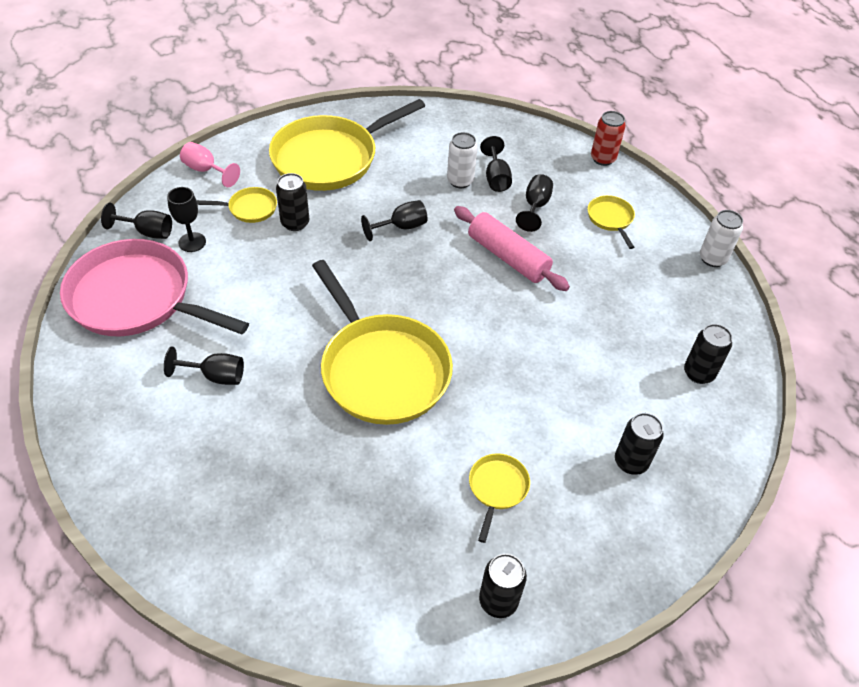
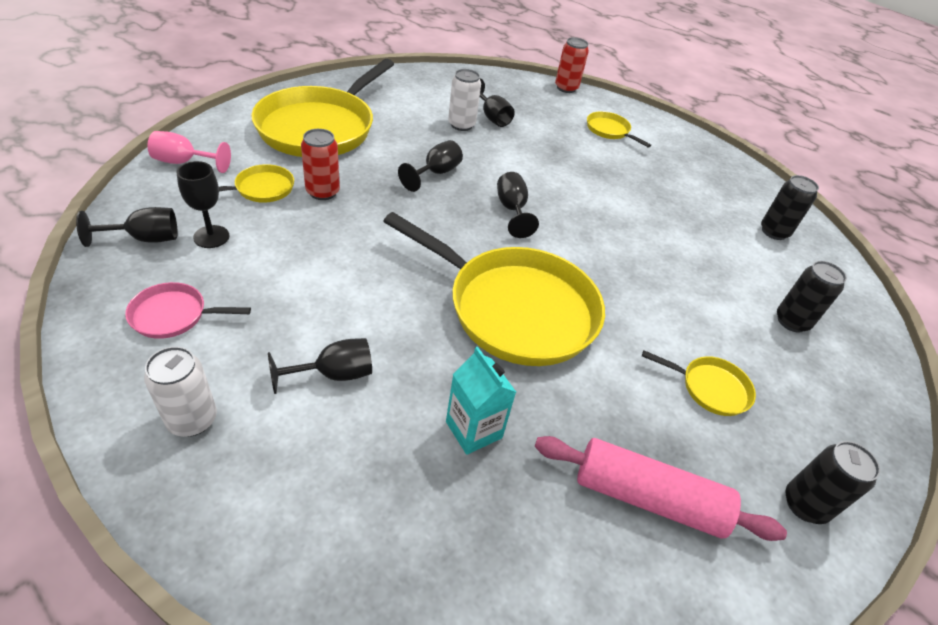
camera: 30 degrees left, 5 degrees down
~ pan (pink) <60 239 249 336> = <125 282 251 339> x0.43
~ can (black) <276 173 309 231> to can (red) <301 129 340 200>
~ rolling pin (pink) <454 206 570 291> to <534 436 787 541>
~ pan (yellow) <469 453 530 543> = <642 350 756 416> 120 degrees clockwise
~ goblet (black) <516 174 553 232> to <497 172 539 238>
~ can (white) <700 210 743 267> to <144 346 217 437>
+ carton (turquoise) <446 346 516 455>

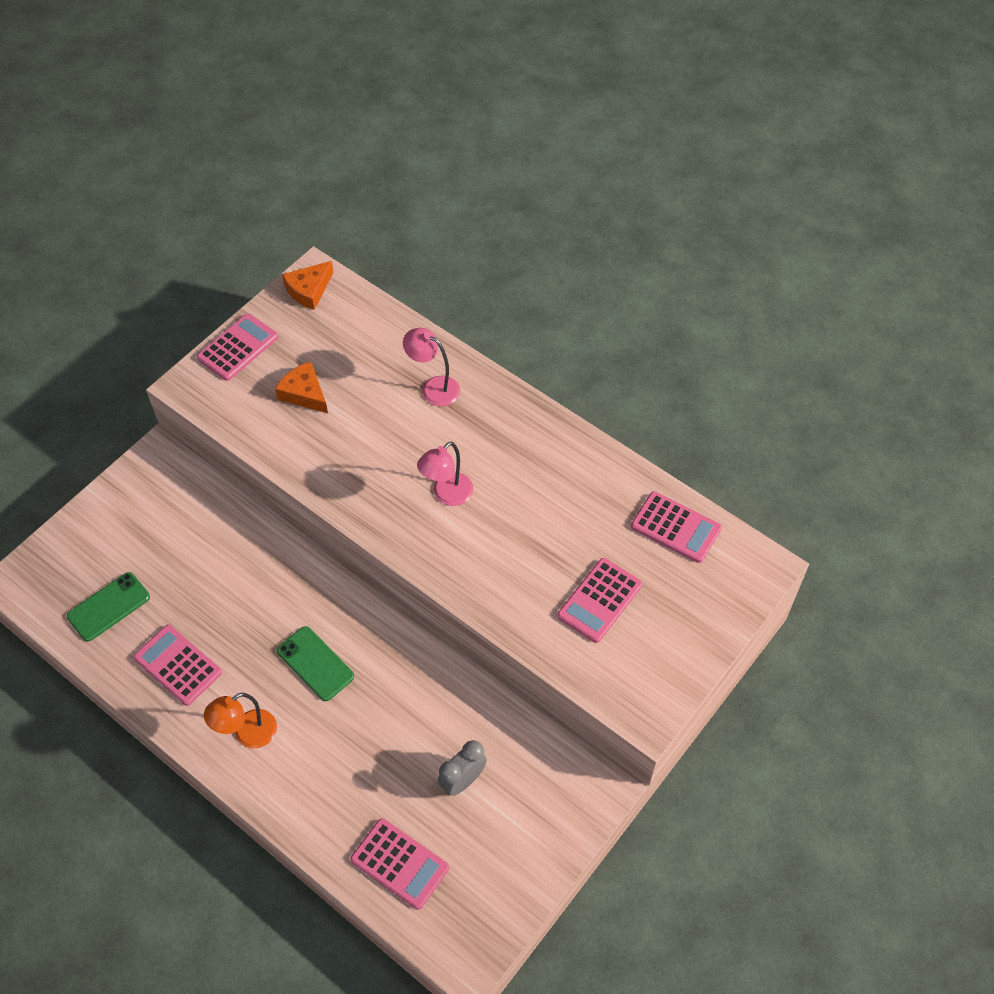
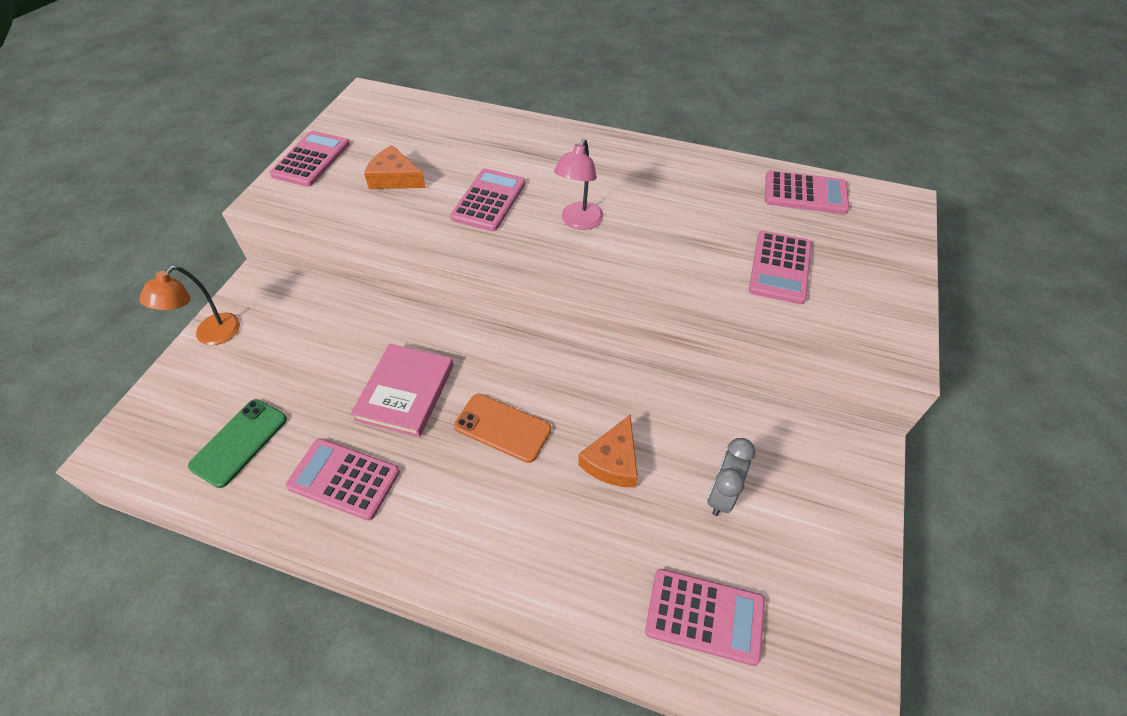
camera: 20 degrees left, 5 degrees down
~ lamp (orange) <204 693 277 748> to <139 266 240 345>
~ phone (green) <277 626 354 701> to phone (orange) <454 394 551 463>
~ cheese (orange) <282 261 334 310> to <578 415 638 488>
- lamp (pink) <403 328 460 406>
+ book (pink) <350 344 454 437>
+ calculator (pink) <450 169 526 231>

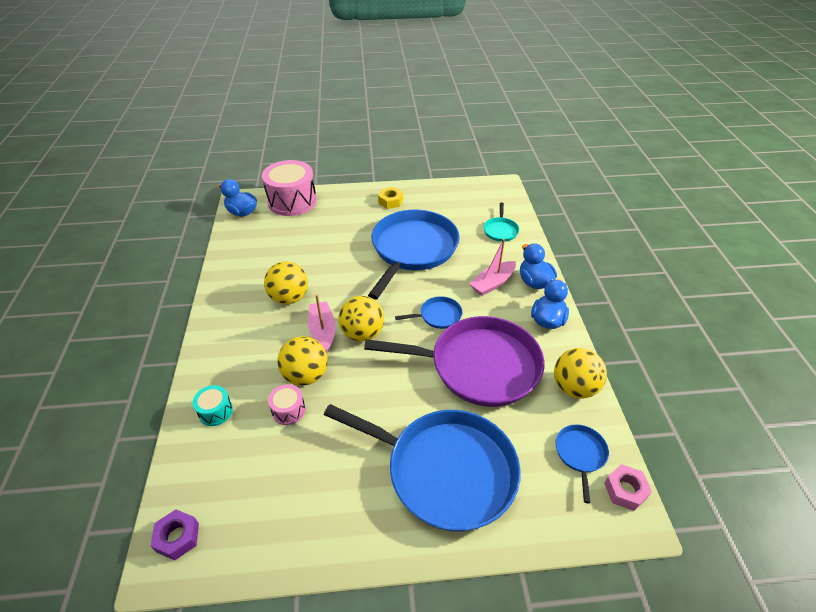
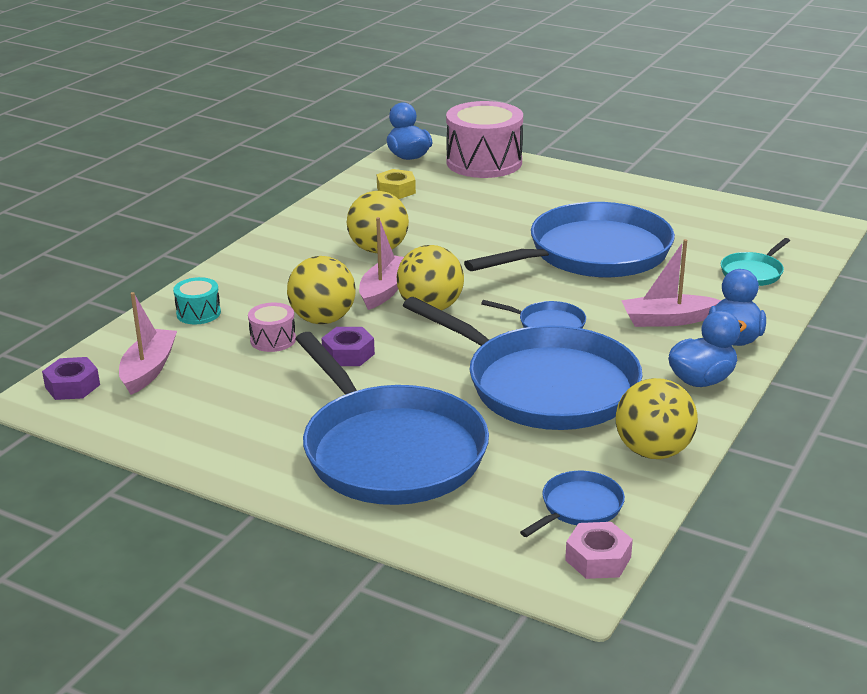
camera: 35 degrees right, 15 degrees down
~ pan (purple) <364 316 544 407> to pan (blue) <403 297 643 430>
~ nut (yellow) <378 187 403 209> to <377 169 416 199>
+ boat (pink) <119 292 177 395>
+ nut (purple) <321 327 375 366>

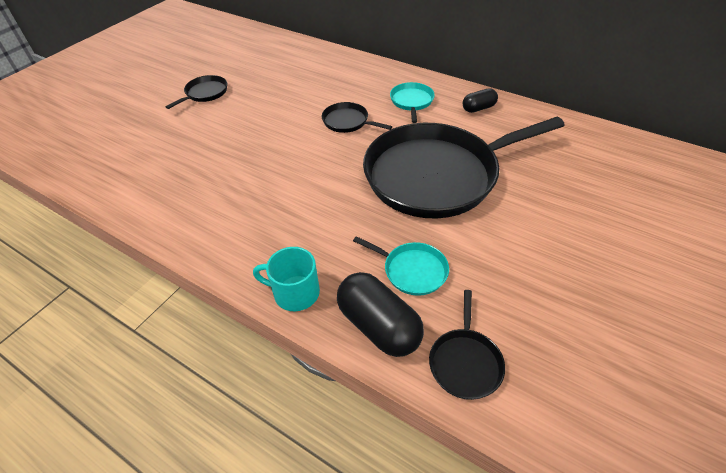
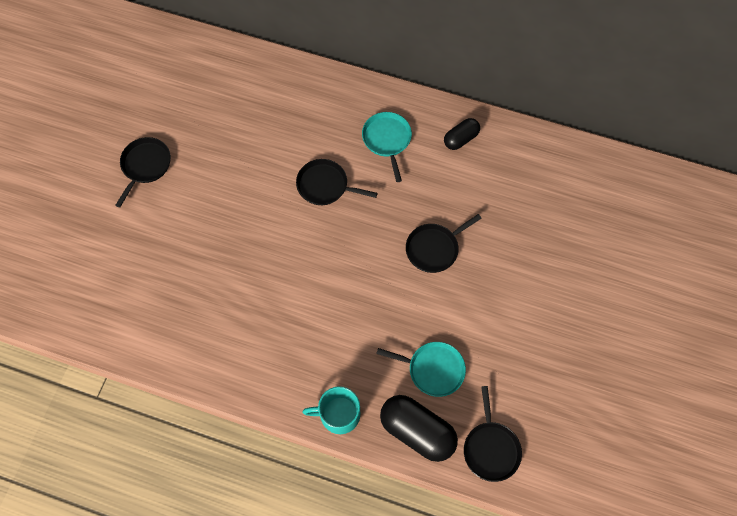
camera: 15 degrees left, 20 degrees up
~ pan (black) <363 117 565 219> = <406 214 481 273> x0.40

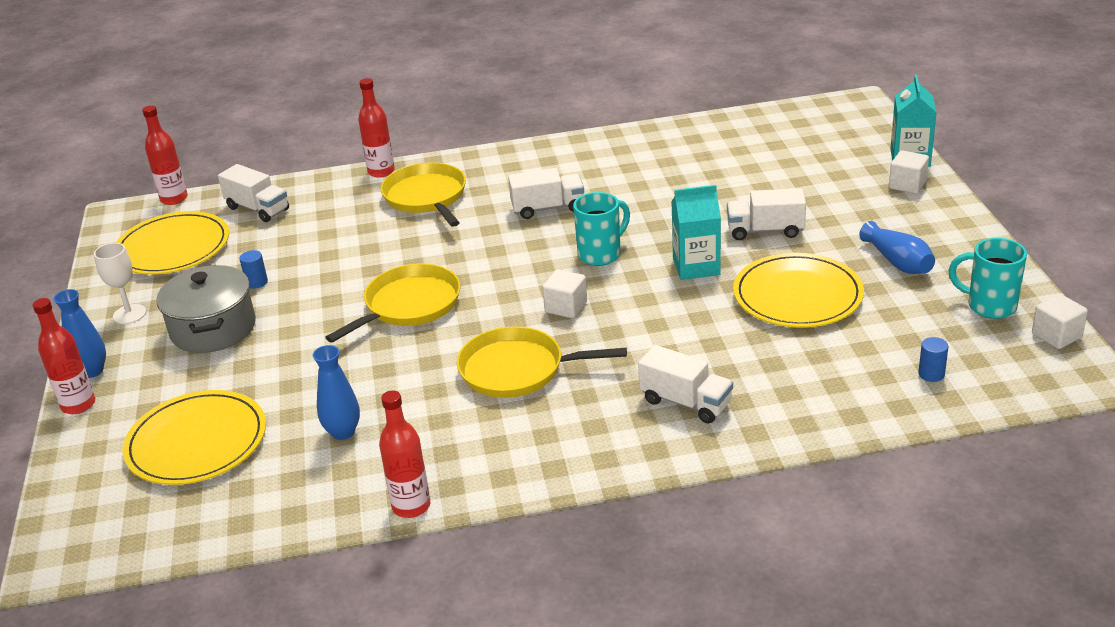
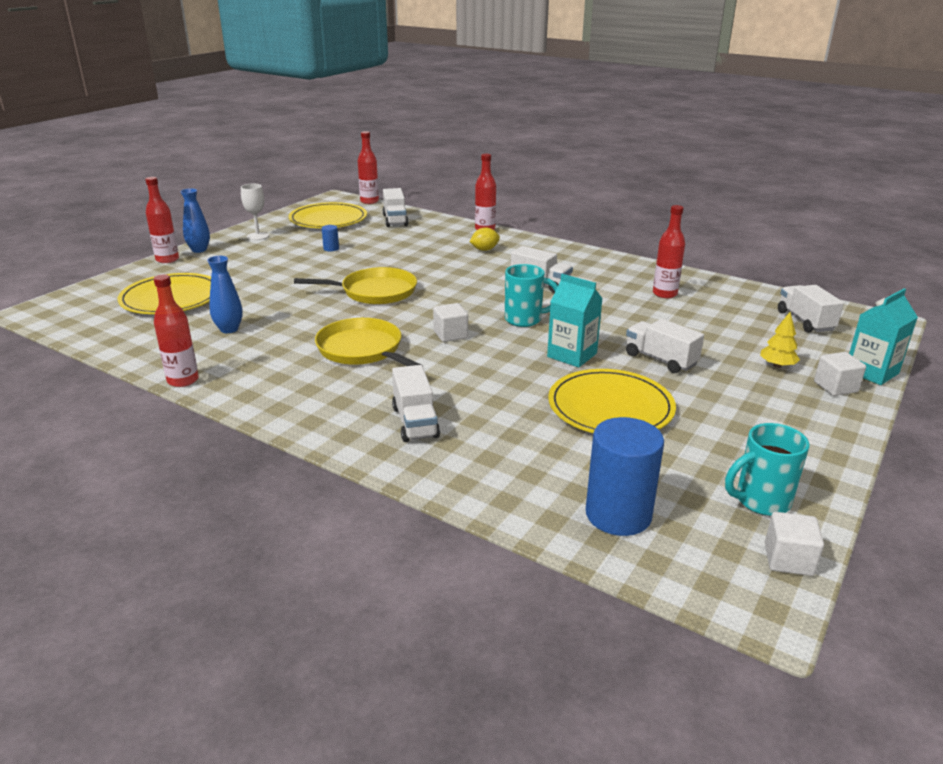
camera: 40 degrees right, 5 degrees down
- pot (grey) <156 265 256 353>
~ pan (yellow) <381 162 466 227> to lemon (yellow) <469 227 500 251>
- vase (blue) <859 221 935 274>
~ cylinder (blue) <918 337 948 382> = <586 417 664 536> x2.36
~ mug (turquoise) <949 238 1027 319> = <725 423 810 516> 90 degrees counterclockwise
+ bottle (red) <653 205 685 298>
+ tree (yellow) <760 312 800 368>
+ truck (white) <778 285 844 332>

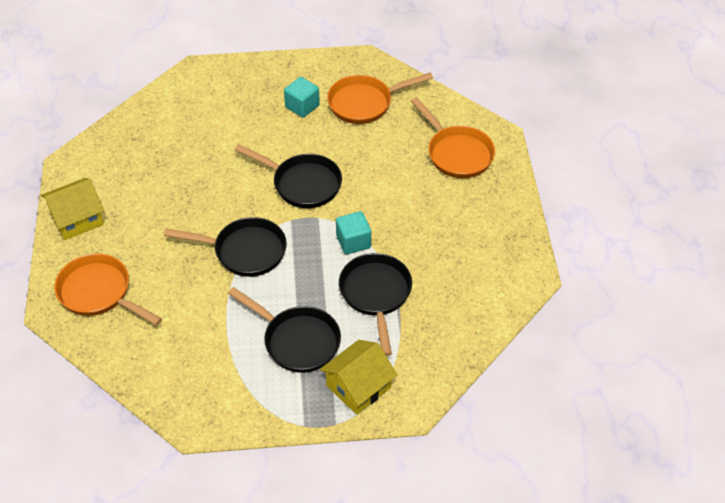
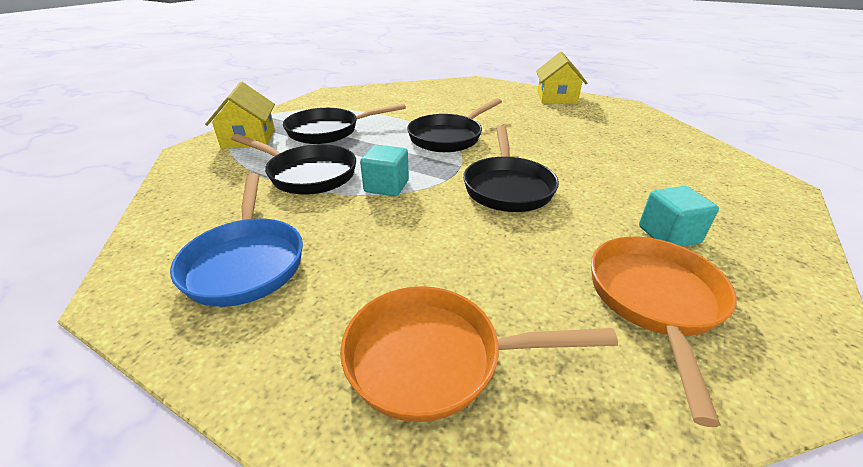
camera: 125 degrees right, 15 degrees down
- pan (orange) <54 254 162 326>
~ pan (black) <235 144 342 208> = <463 125 559 212> 60 degrees counterclockwise
+ pan (blue) <170 173 303 307>

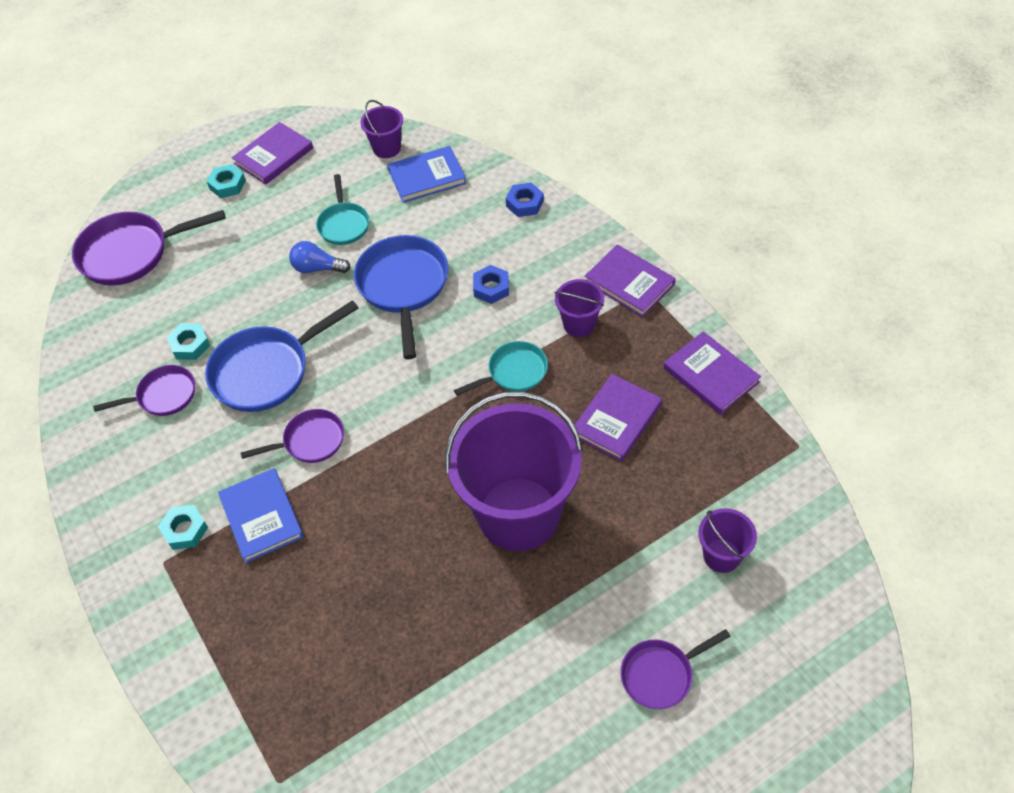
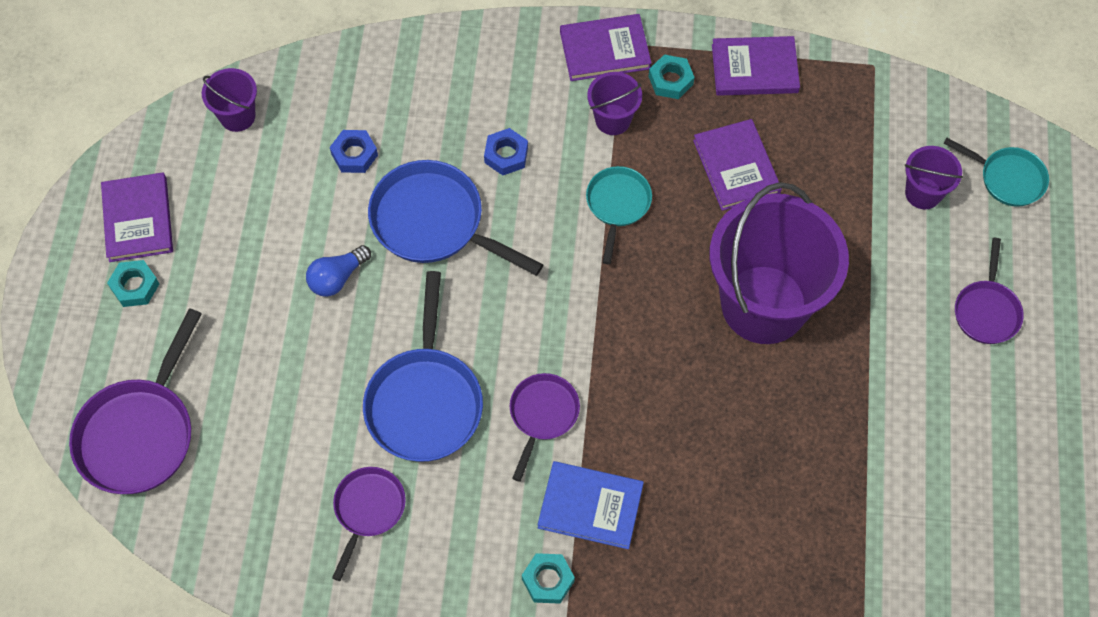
camera: 55 degrees left, 10 degrees up
~ nut (turquoise) <166 323 210 360> to <648 54 695 99>
~ pan (turquoise) <316 174 369 245> to <943 138 1049 207>
- book (blue) <387 146 467 203>
~ nut (blue) <506 183 544 217> to <330 130 378 173>

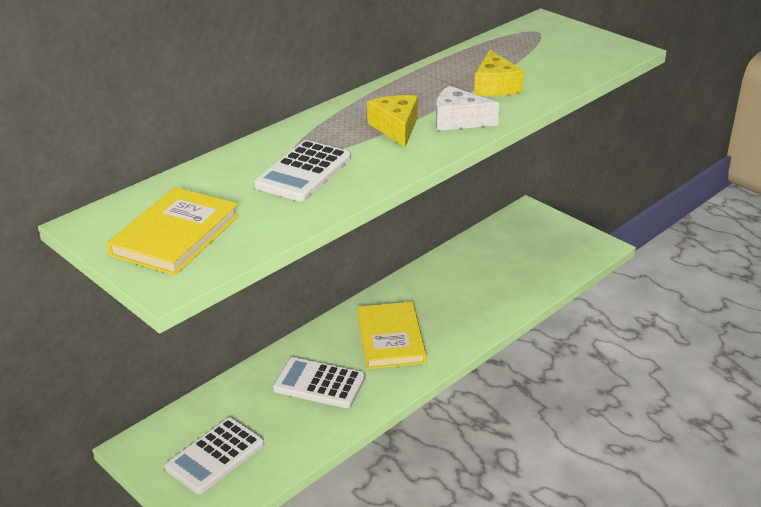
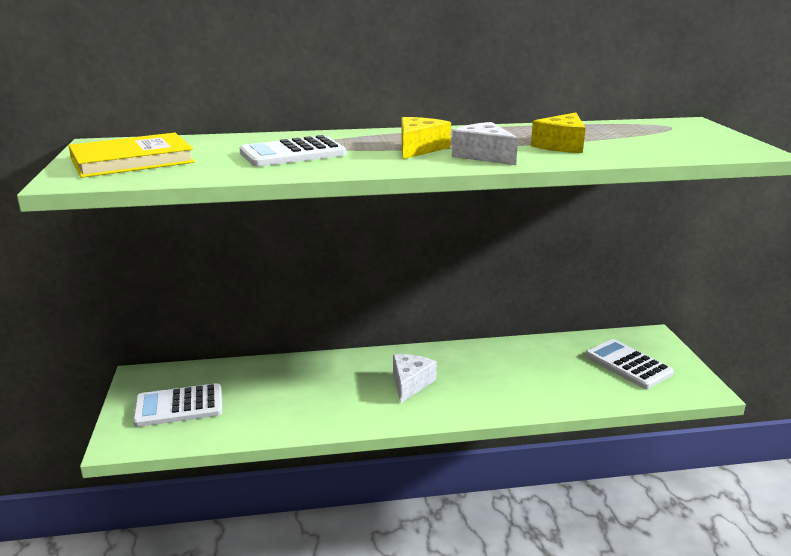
camera: 35 degrees right, 10 degrees down
~ calculator (white) <273 357 365 408> to <585 339 674 389>
~ book (yellow) <357 302 427 369> to cheese (white) <393 354 437 403>

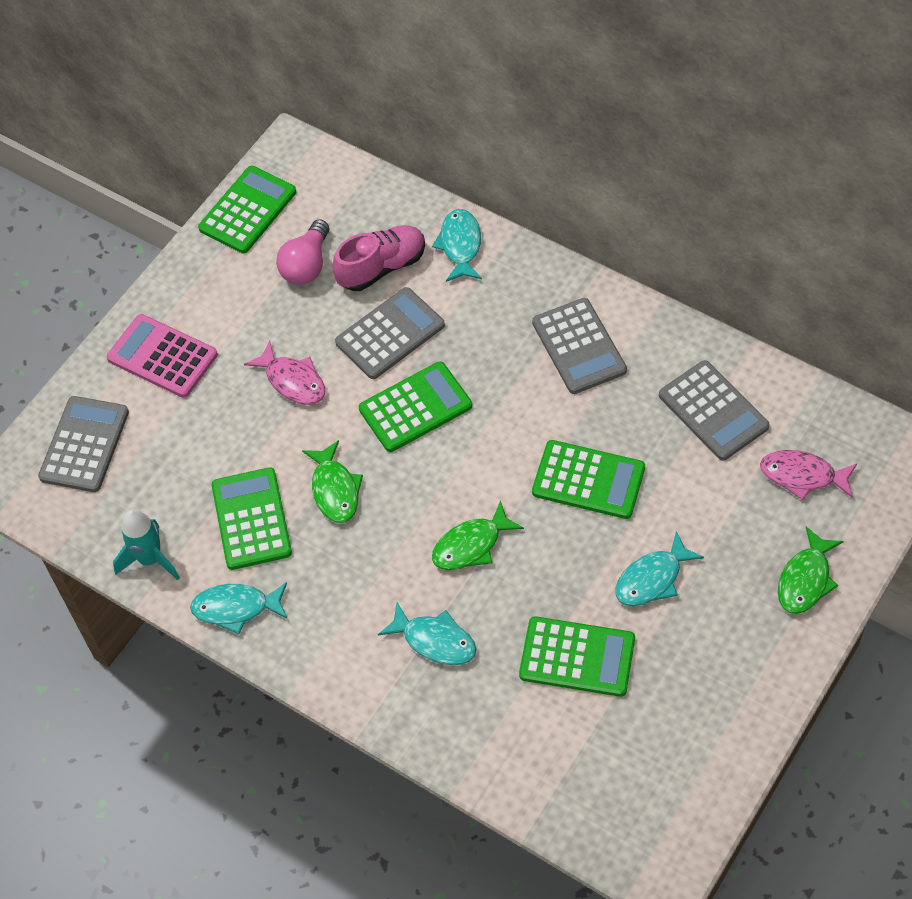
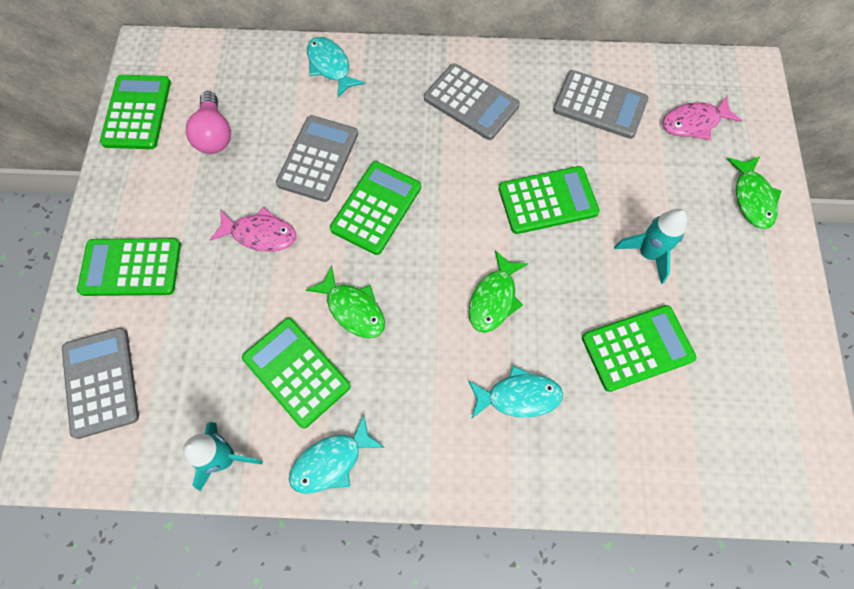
camera: 35 degrees left, 10 degrees up
~ calculator (pink) <107 314 218 398> to calculator (green) <77 238 181 296>
- shoe (pink) <333 225 425 291>
~ fish (turquoise) <615 531 704 606> to rocket (turquoise) <614 209 687 284>

